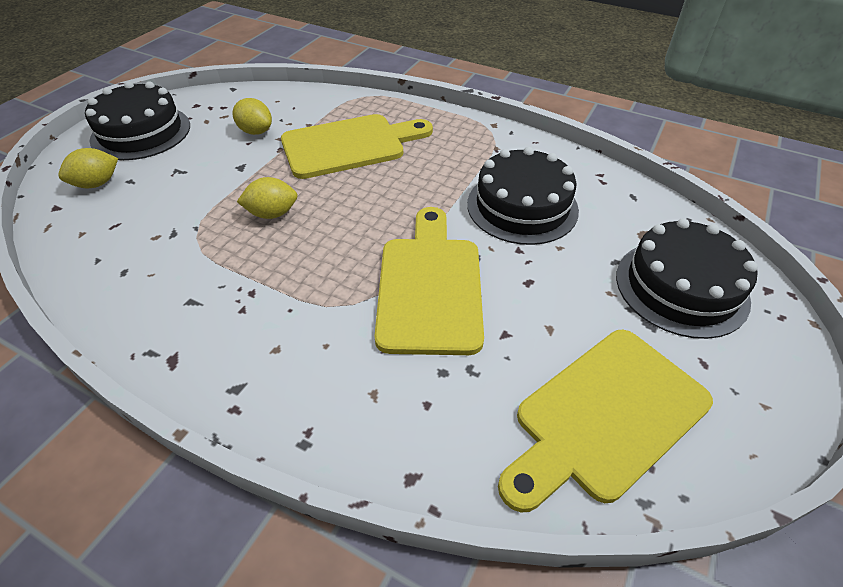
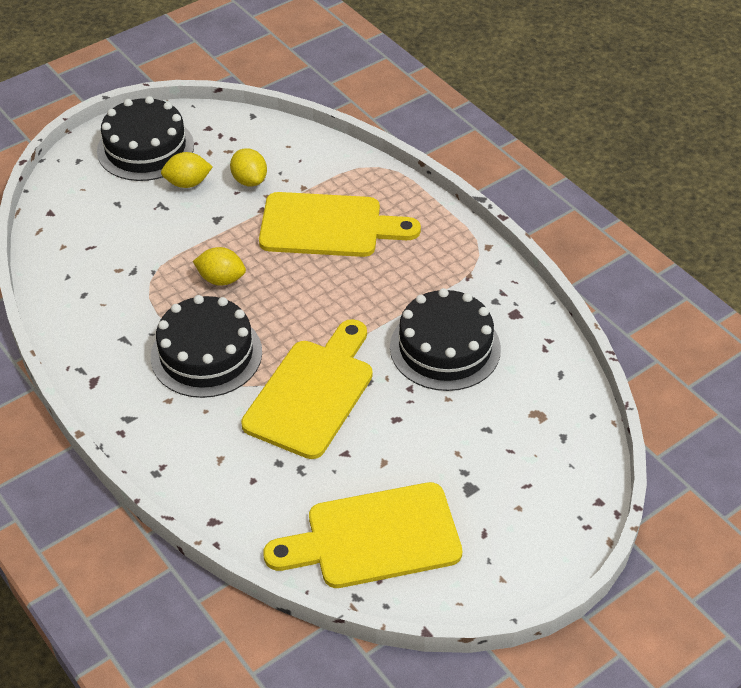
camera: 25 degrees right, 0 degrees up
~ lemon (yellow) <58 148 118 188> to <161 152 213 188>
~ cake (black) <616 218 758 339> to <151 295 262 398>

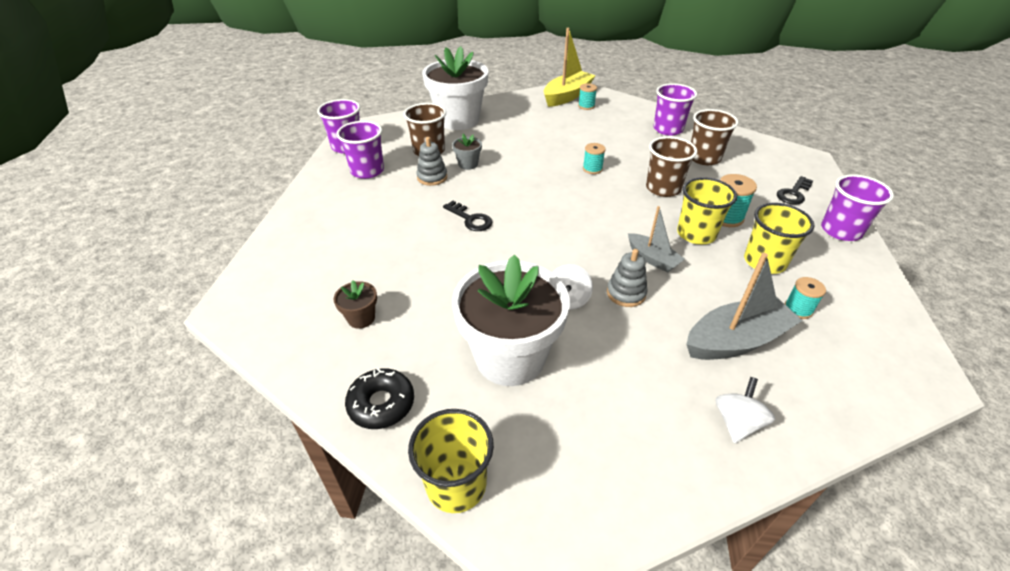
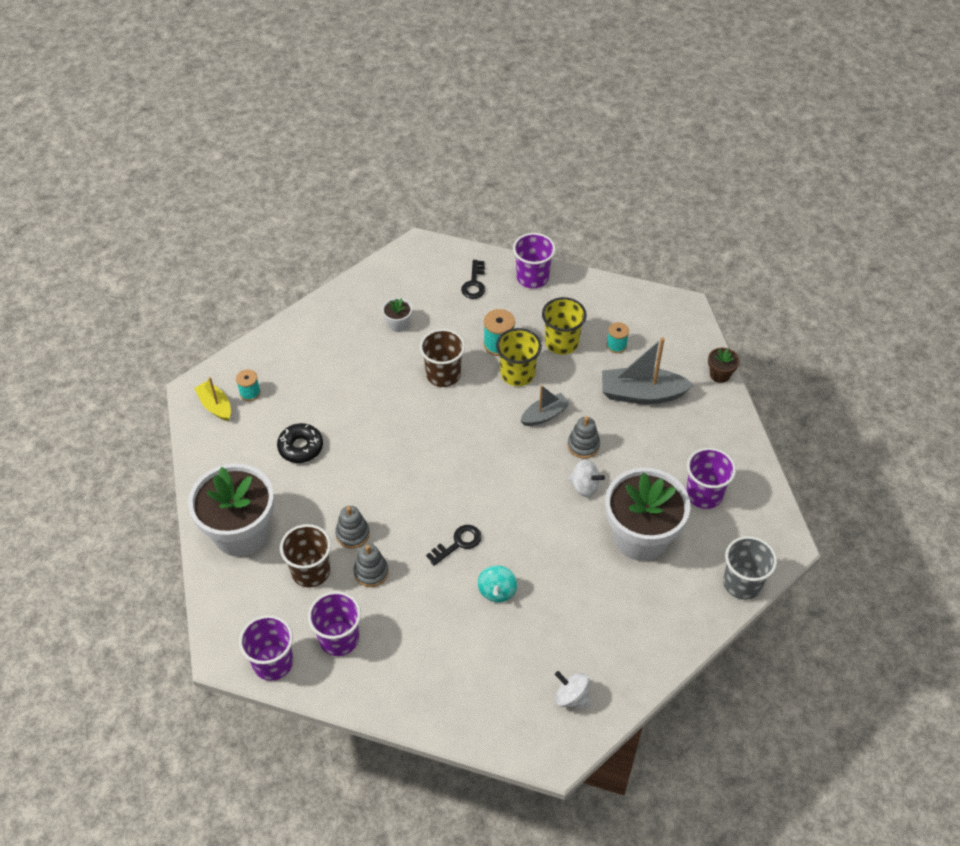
camera: 80 degrees left, 10 degrees up
~ flower pot (brown) <333 280 377 329> to <708 348 740 383>
~ donut (black) <345 368 414 429> to <277 423 323 463>
~ cup (yellow) <408 409 494 513> to cup (grey) <723 536 777 600>
~ flower pot (grey) <452 134 482 170> to stacking toy (grey) <335 506 370 549>
~ boat (yellow) <544 28 596 107> = <194 377 231 421> x0.59
- spool (turquoise) <583 143 606 174>
~ cup (purple) <653 83 697 136> to <686 448 736 509>
~ boat (grey) <686 253 803 360> = <602 337 694 404> 75 degrees counterclockwise
~ cup (brown) <691 109 738 165> to flower pot (white) <382 298 412 332>
~ spinning top (white) <716 377 776 444> to <555 671 590 708>
~ key (black) <777 176 813 205> = <461 260 485 299> 45 degrees clockwise
+ spinning top (turquoise) <478 565 517 602>

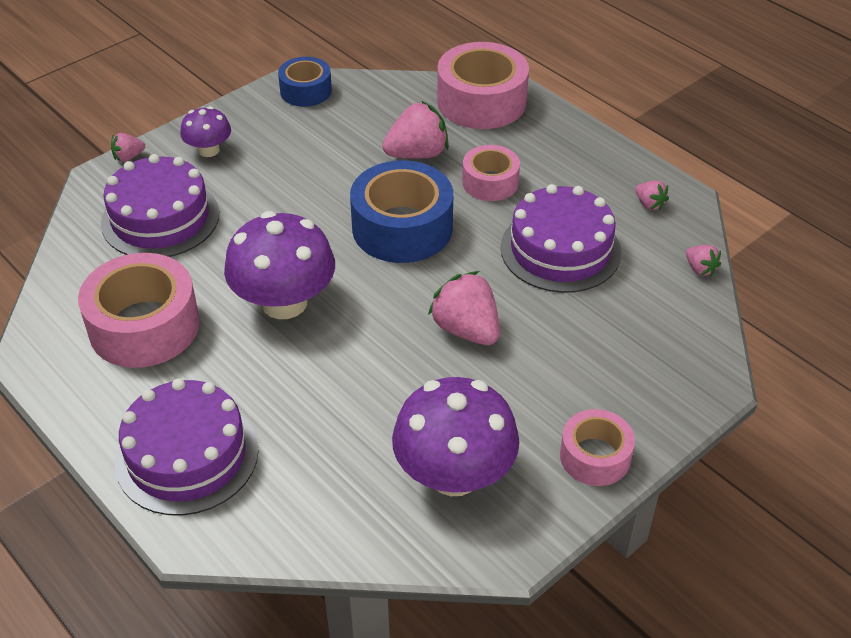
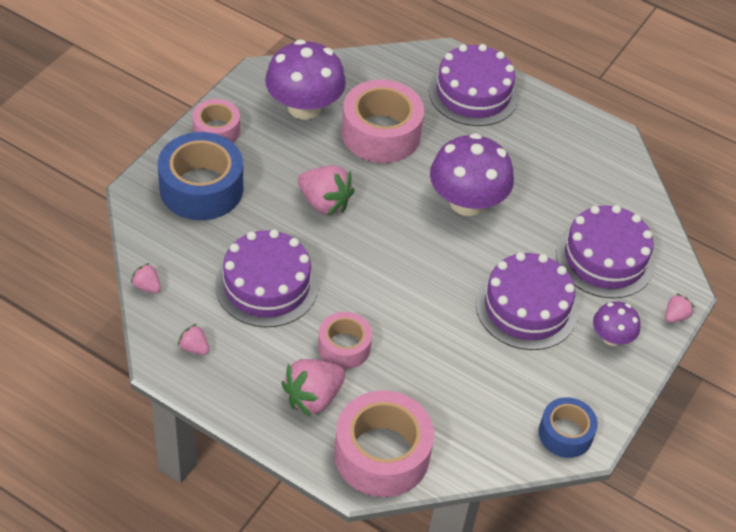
camera: 160 degrees right, 5 degrees up
~ tape (pink) <78 253 200 368> to <341 80 424 163>
~ tape (blue) <350 160 453 263> to <158 132 243 220>
~ strawberry (pink) <382 101 449 159> to <282 359 345 417>
+ cake (purple) <476 252 578 350>

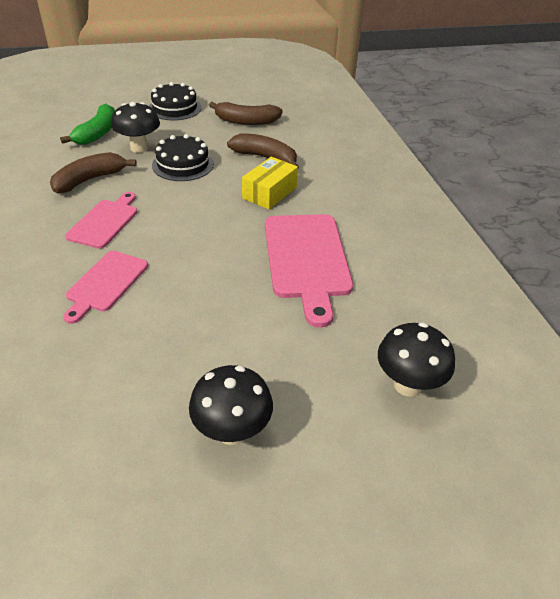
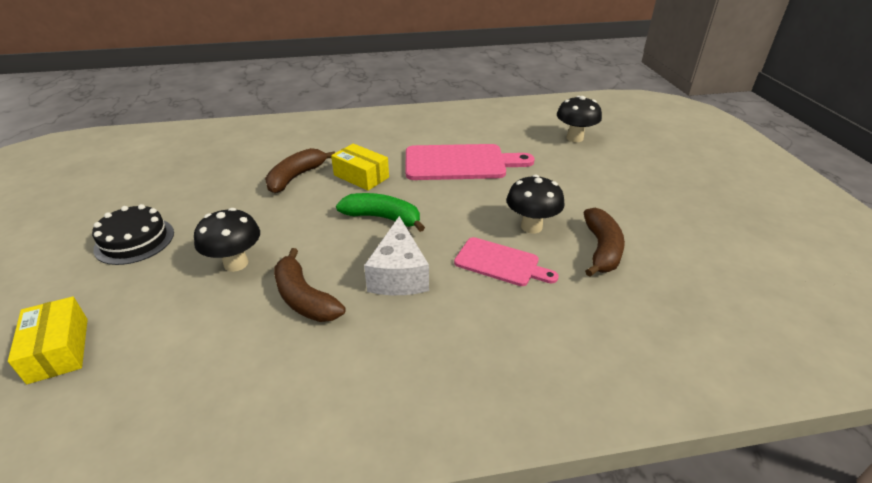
camera: 85 degrees left, 5 degrees down
~ banana (green) <60 104 115 145> to <336 193 425 232>
~ cutting board (pink) <65 192 137 249> to cheese (white) <364 216 429 295>
- cake (black) <152 134 214 181>
~ mushroom (black) <189 365 273 445> to <507 174 565 234>
~ banana (brown) <209 102 283 125> to <584 208 625 277>
+ box (yellow) <8 296 88 384>

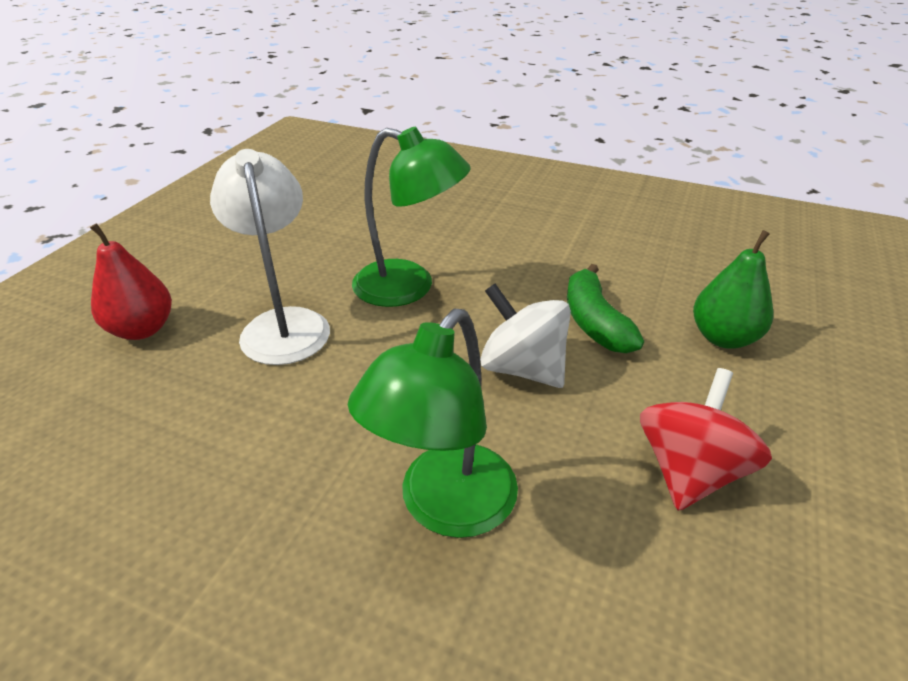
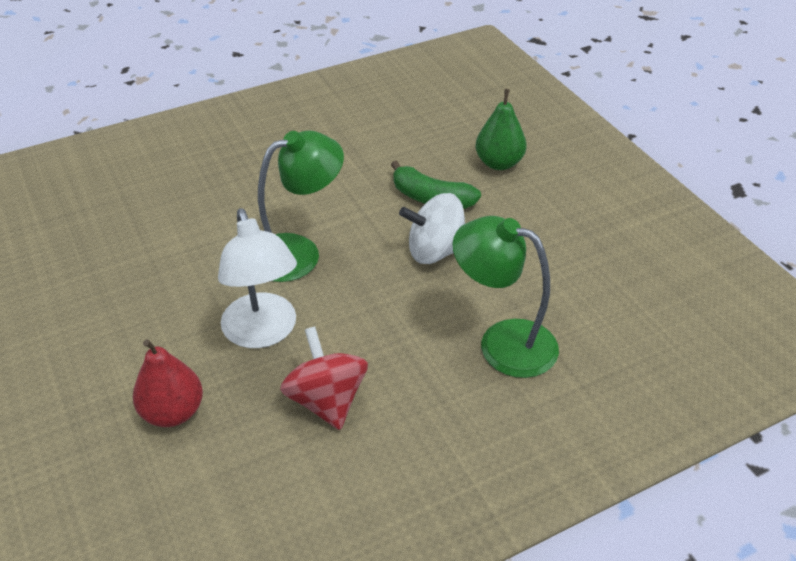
camera: 50 degrees left, 5 degrees up
~ lamp (white) <210 149 330 365> = <218 208 297 348> 135 degrees counterclockwise
~ lamp (green) <348 309 518 538> = <452 216 559 378> 135 degrees clockwise
~ spinning top (red) <640 368 772 511> to <280 326 368 430>

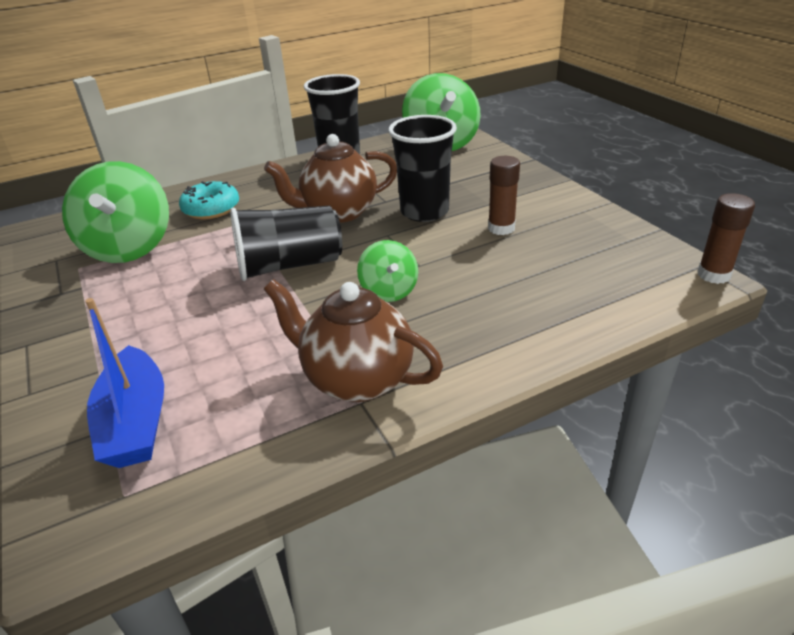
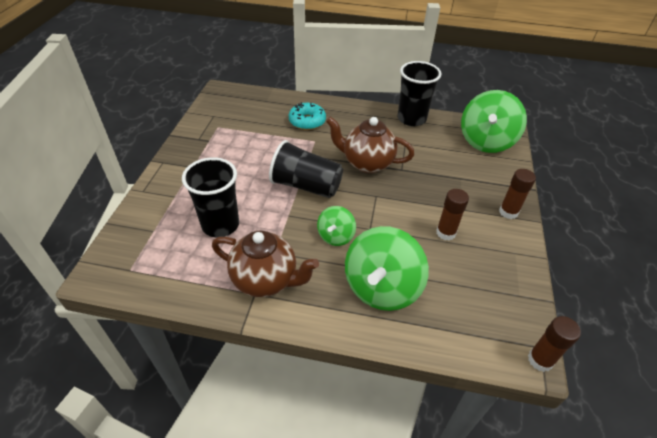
camera: 35 degrees right, 10 degrees up
~ spinning top (green) <62 161 169 263> to <345 226 429 311>
- boat (blue) <85 298 164 468>
~ teapot (brown) <264 279 443 402> = <212 231 319 297> 135 degrees clockwise
~ cup (black) <388 115 457 222> to <182 157 239 237>
+ glue stick (brown) <499 169 536 219>

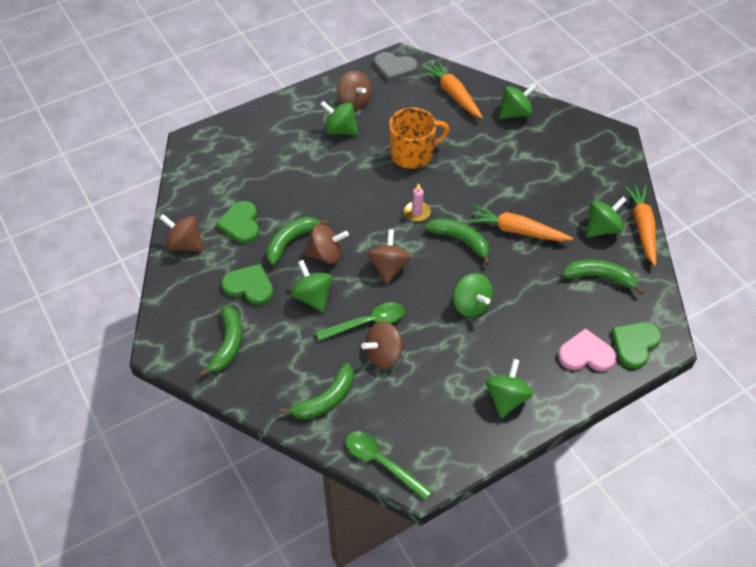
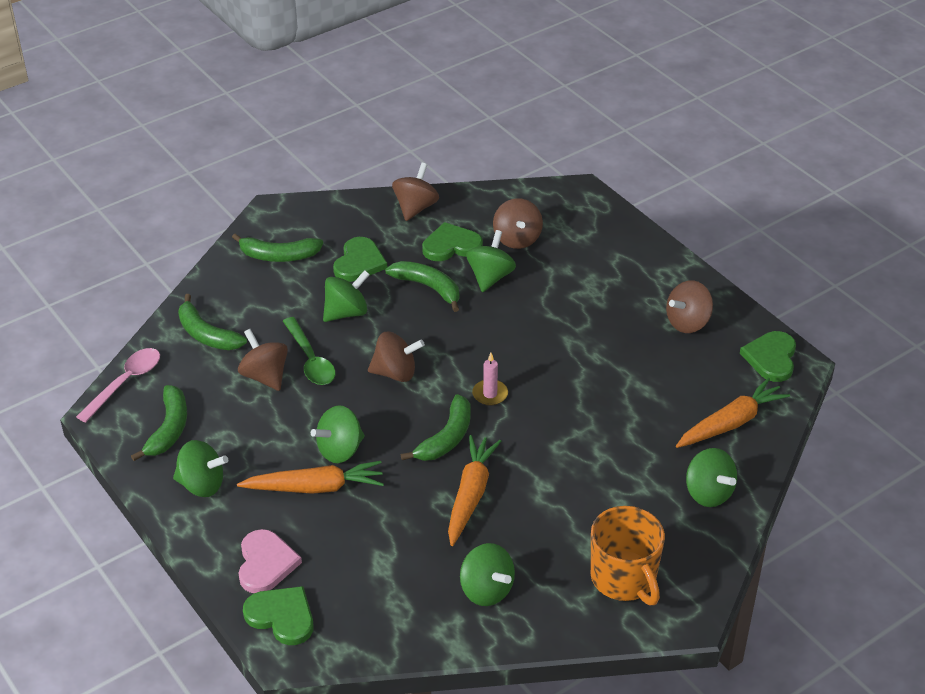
camera: 85 degrees right, 10 degrees down
~ spinning top (brown) <304 224 349 264> to <493 198 543 249>
~ spinning top (green) <320 101 359 135> to <466 230 516 292>
~ spoon (green) <346 431 432 500> to spoon (pink) <76 348 160 423>
~ heart (grey) <374 52 417 82> to heart (green) <740 331 796 382>
~ mug (orange) <389 108 449 169> to <591 506 665 605>
~ banana (green) <562 259 644 295> to <131 385 187 461>
~ carrot (orange) <623 185 656 266> to <237 461 384 494>

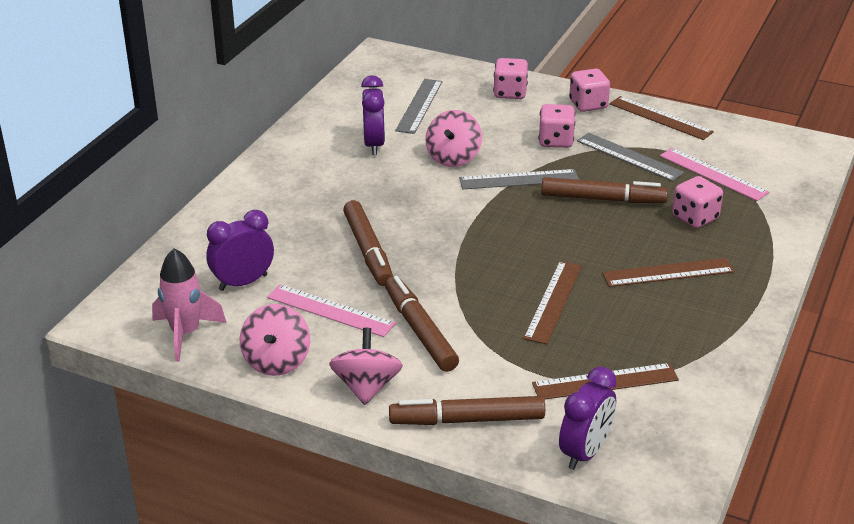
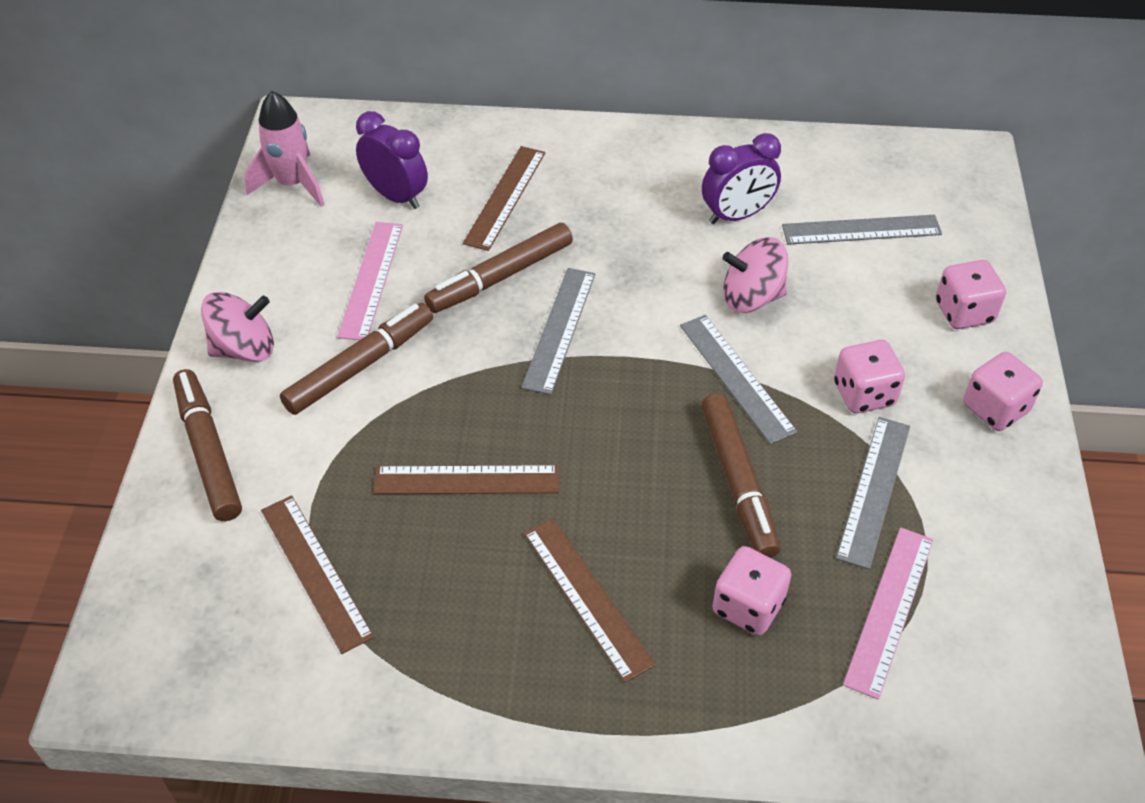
camera: 70 degrees right, 15 degrees up
- spinning top (pink) <240 304 310 376>
- clock (purple) <559 367 617 470>
~ ruler (brown) <609 96 714 140> to <463 146 545 251>
+ ruler (grey) <521 268 595 395>

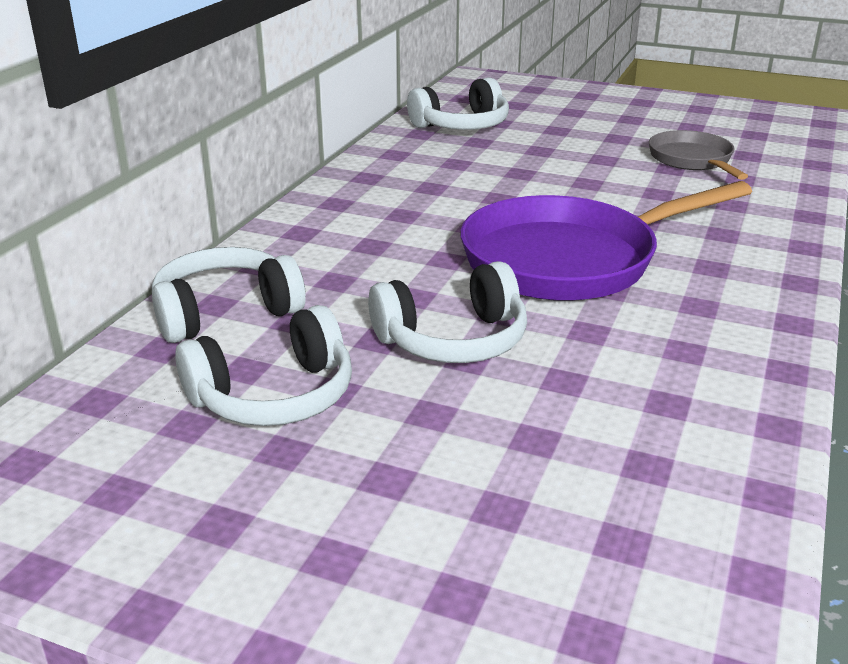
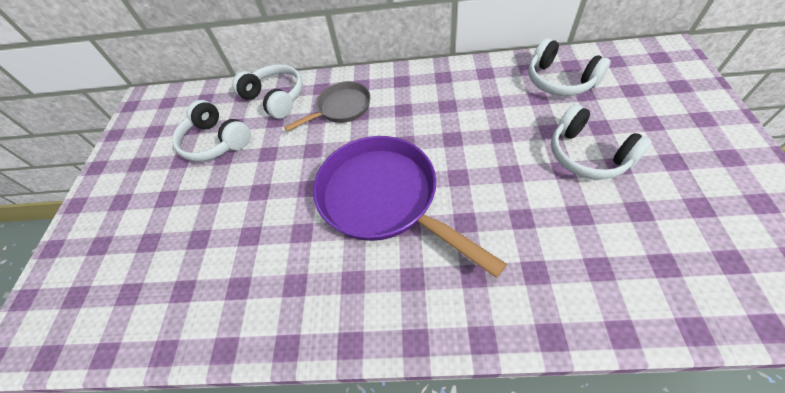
camera: 75 degrees right, 25 degrees up
~ headphones (white) <368 261 527 363> to <551 104 652 180>
~ pan (grey) <649 130 748 180> to <284 81 371 132>

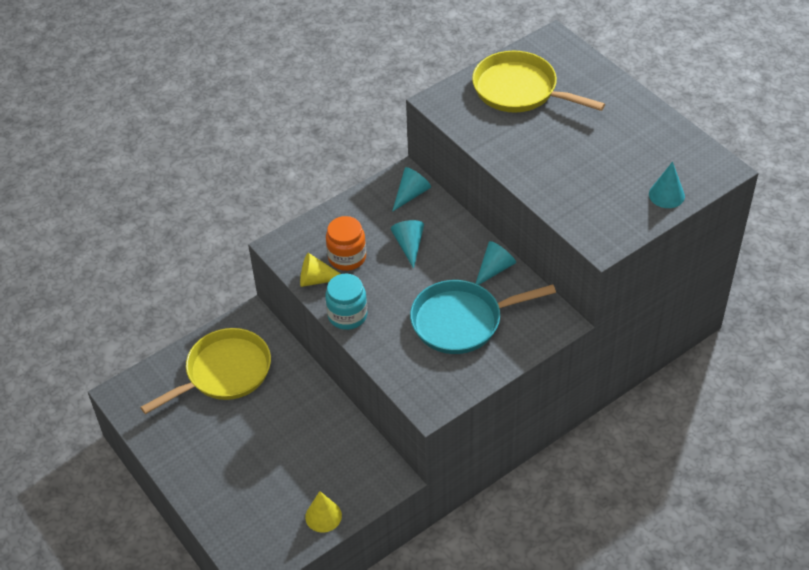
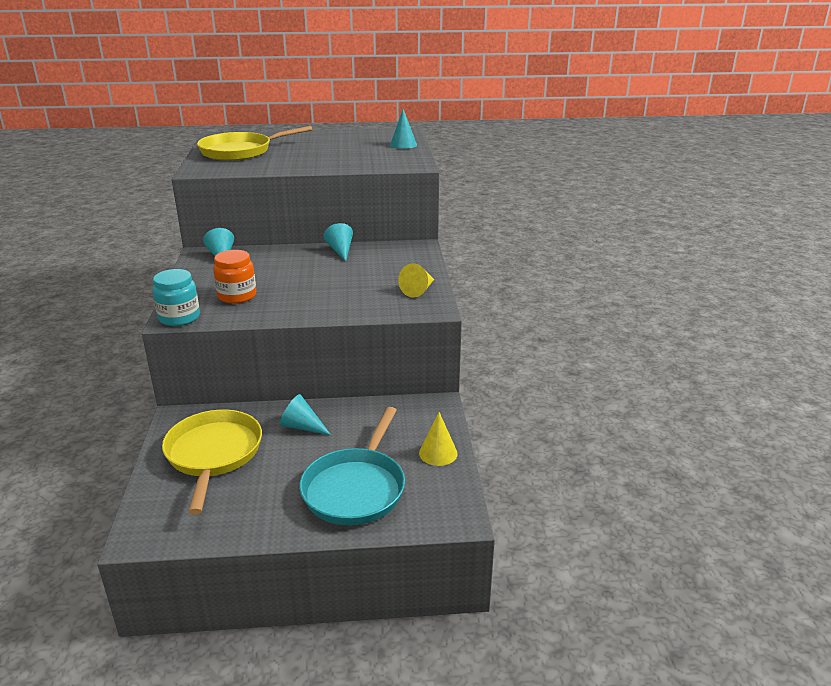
camera: 60 degrees left, 20 degrees down
~ cone (yellow) <300 253 341 287> to <398 263 434 298>
~ jar (turquoise) <325 274 367 330> to <152 269 200 326>
~ cone (turquoise) <391 220 424 269> to <280 394 331 435>
~ pan (turquoise) <410 280 556 354> to <299 407 405 525>

